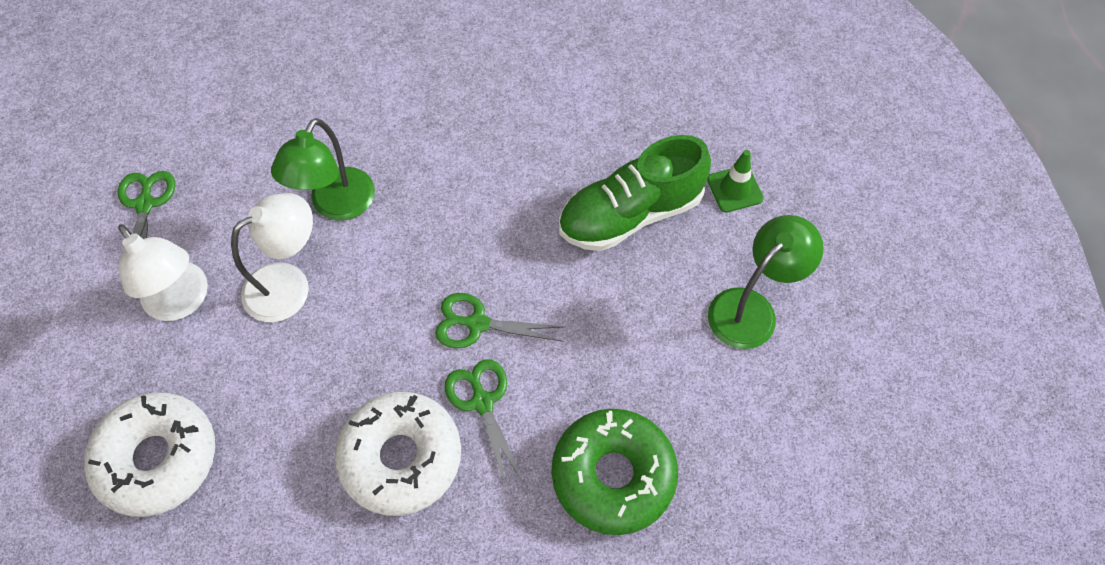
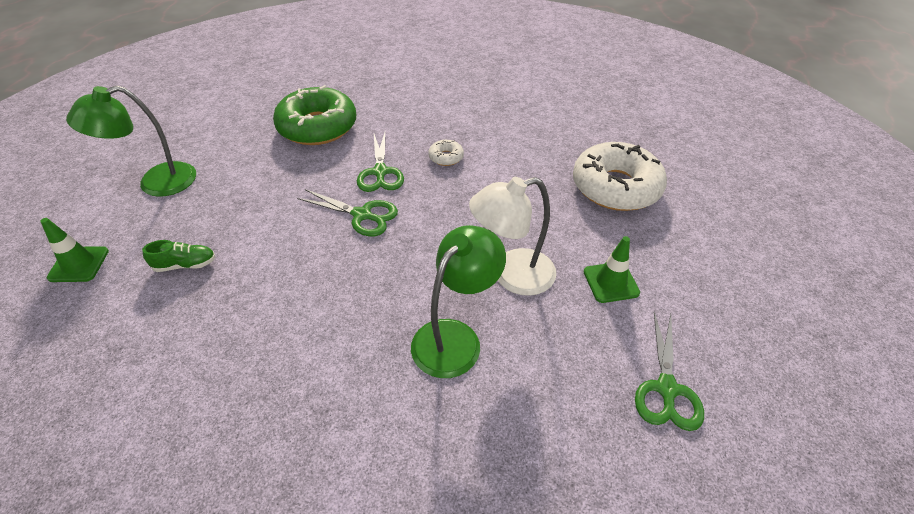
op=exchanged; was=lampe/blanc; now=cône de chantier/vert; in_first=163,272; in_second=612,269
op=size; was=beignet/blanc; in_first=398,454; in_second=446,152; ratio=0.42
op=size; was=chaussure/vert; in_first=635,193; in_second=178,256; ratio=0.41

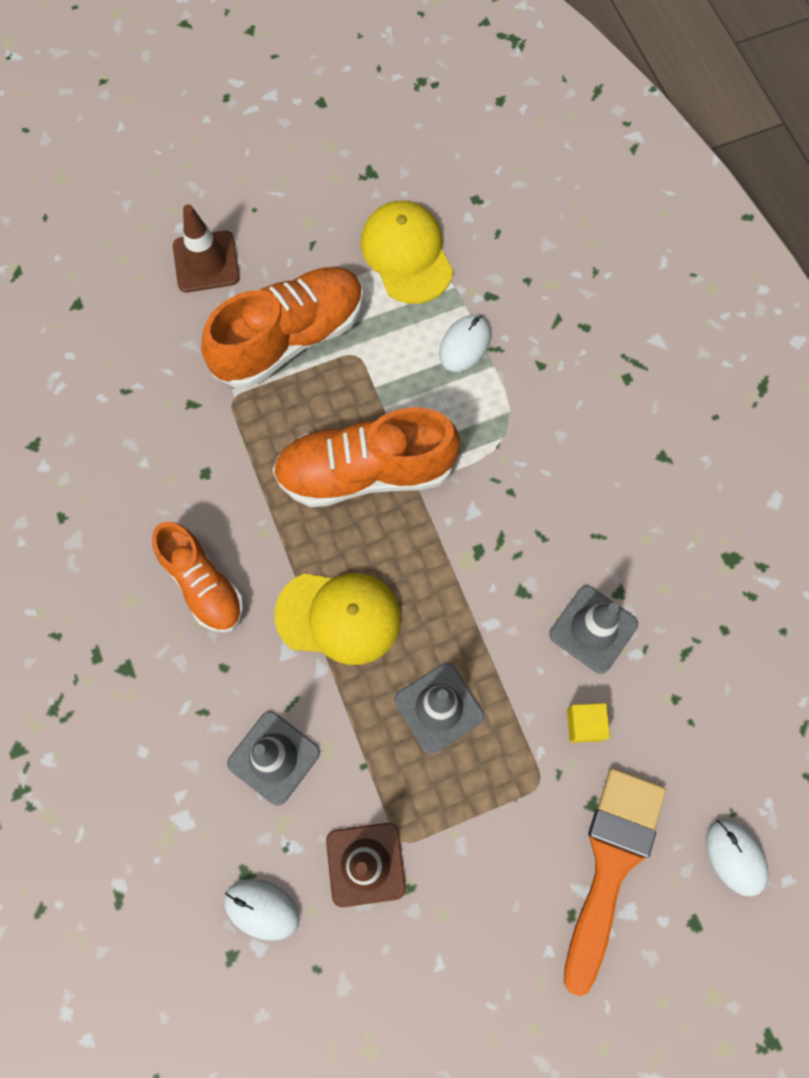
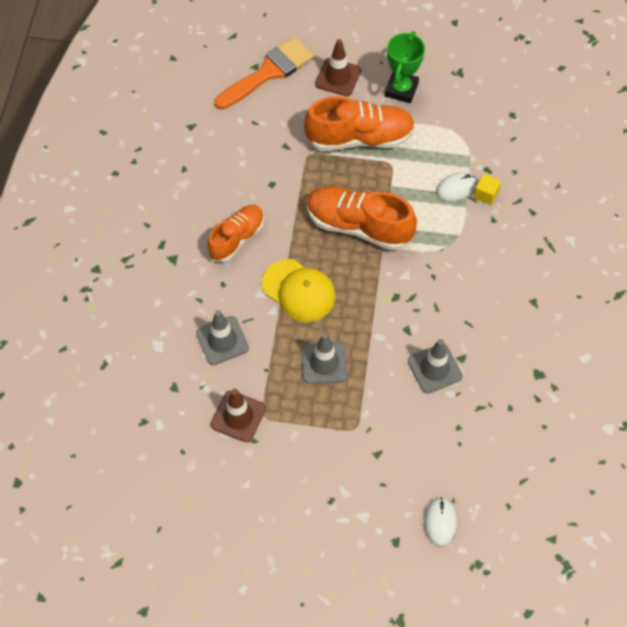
op=spun; was=chaussure/orange; in_first=197,577; in_second=235,233; clockwise=-135
op=missing; was=souris/blanc; in_first=262,910
op=missing; was=casquette/jaune; in_first=407,252
op=relocated; was=pinceau/orange; in_first=615,882; in_second=264,73
op=relocated; was=cube/jaune; in_first=588,723; in_second=487,189
op=appeared; now=trophée/vert; in_second=405,67

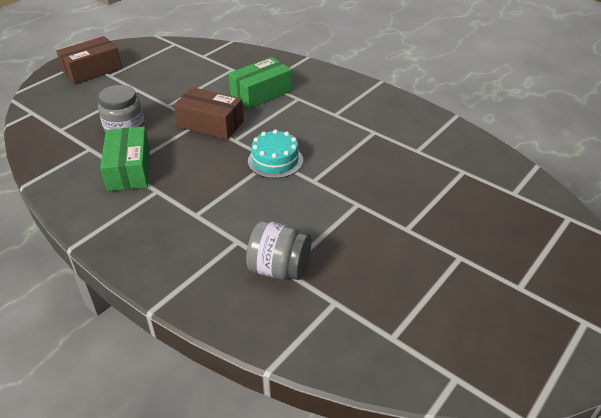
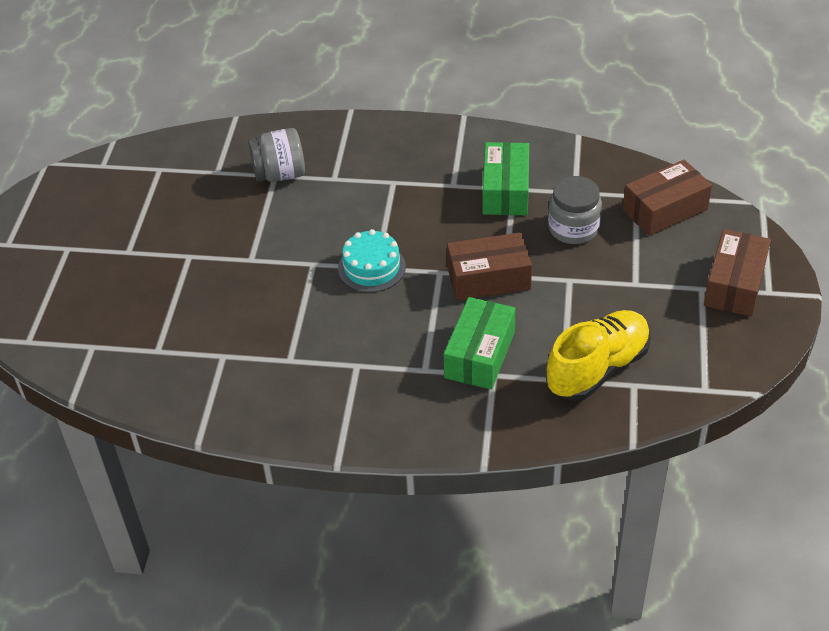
op=spun; was=boîte/vert; in_first=125,159; in_second=506,178; clockwise=45
op=appeared; now=chaussure/jaune; in_second=598,355
op=appeared; now=boîte/marron; in_second=667,198

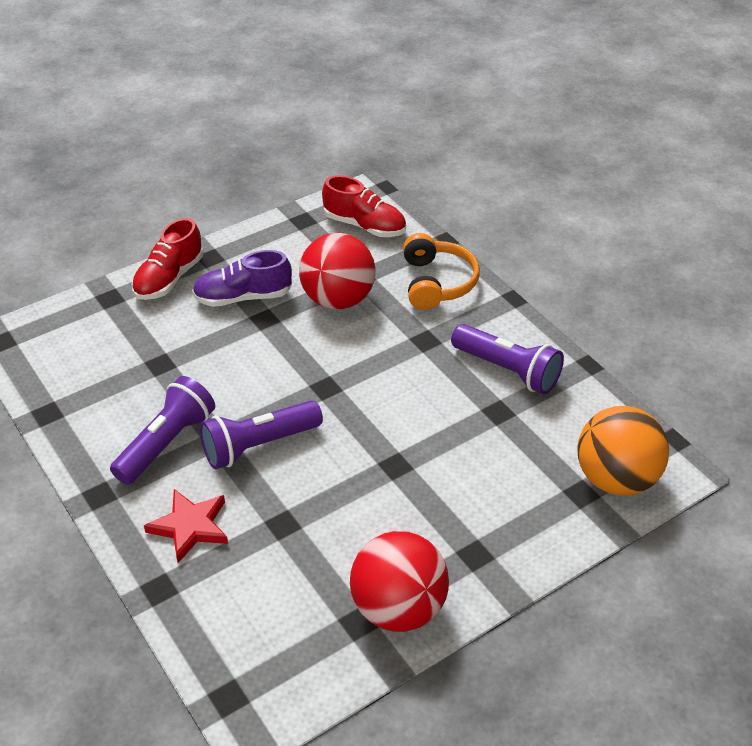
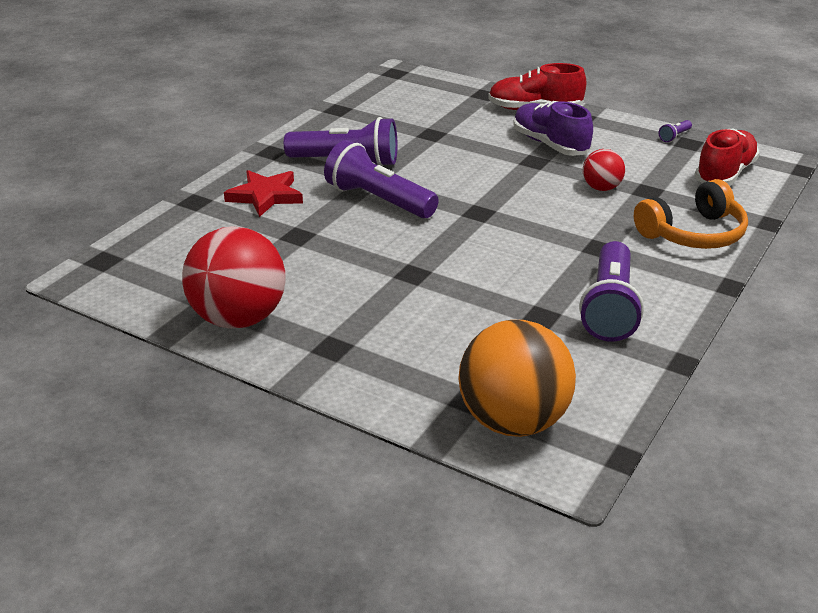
op=size; was=balle/rouge; in_first=337,271; in_second=604,170; ratio=0.51
op=spun; was=chaussure/rouge; in_first=364,206; in_second=727,157; clockwise=-150
op=appeared; now=lampe de poche/violet; in_second=675,131

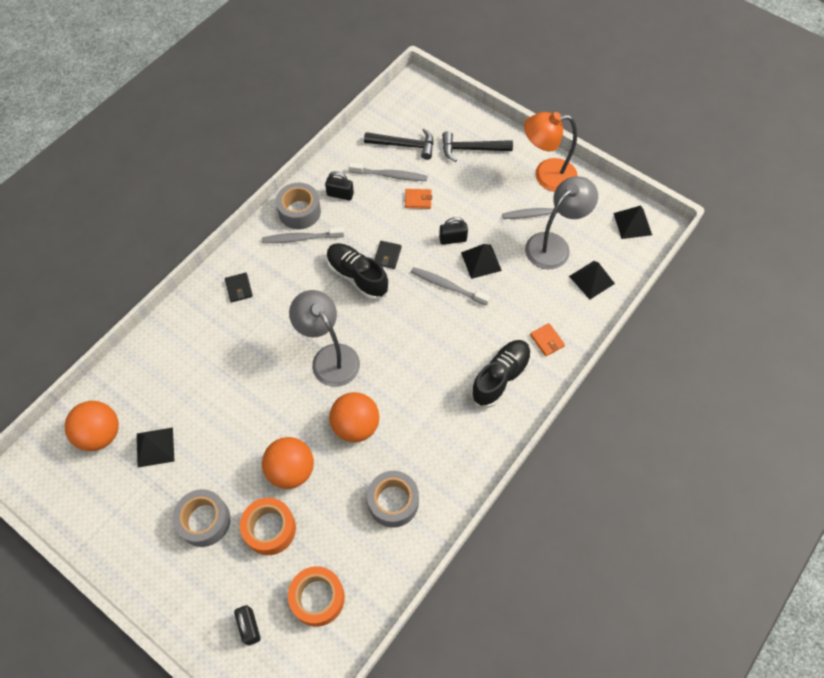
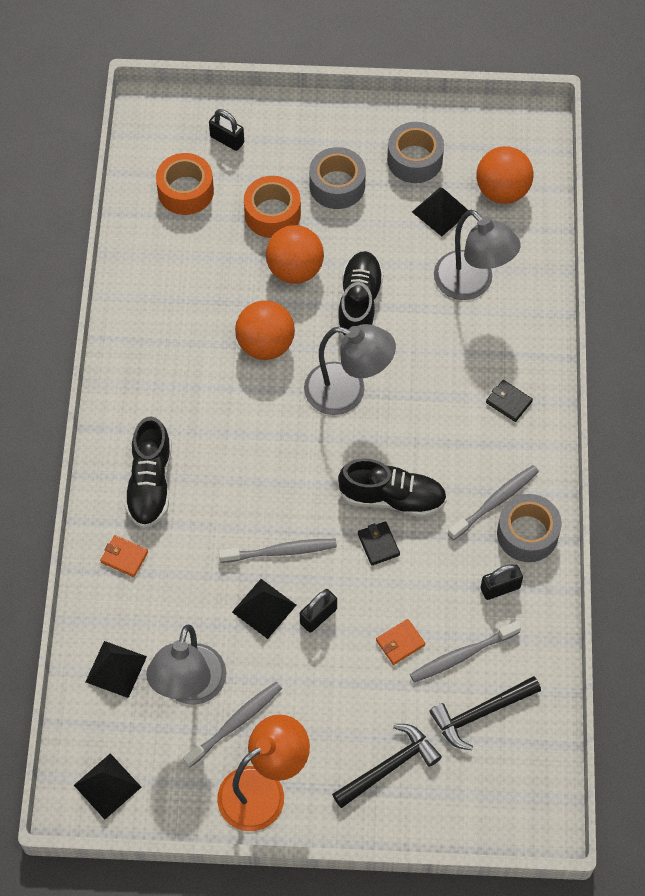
op=relocated; was=ruban adhésif/gris; in_first=393,499; in_second=415,152
op=appeared; now=chaussure/noir; in_second=360,294
op=appeared; now=lampe/gris; in_second=477,255

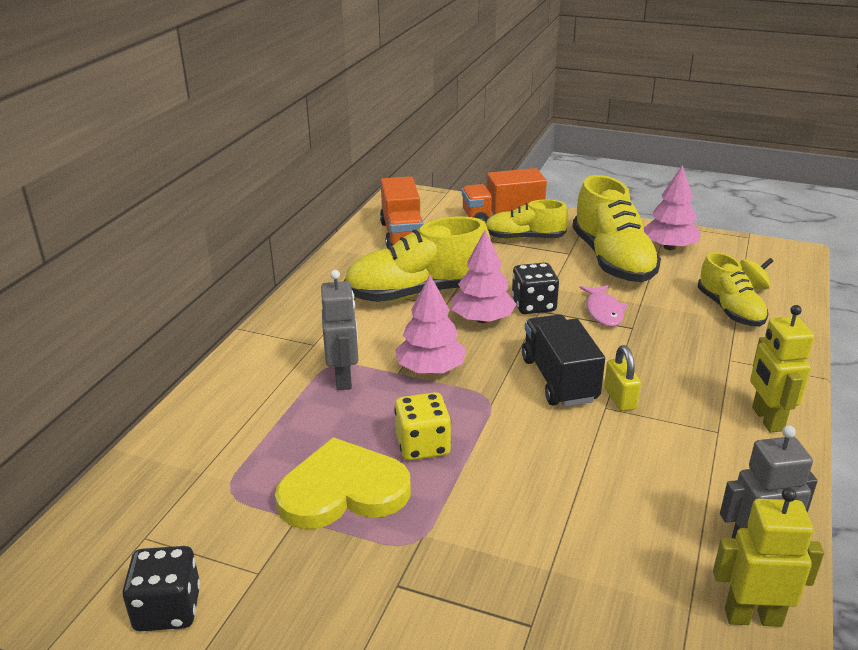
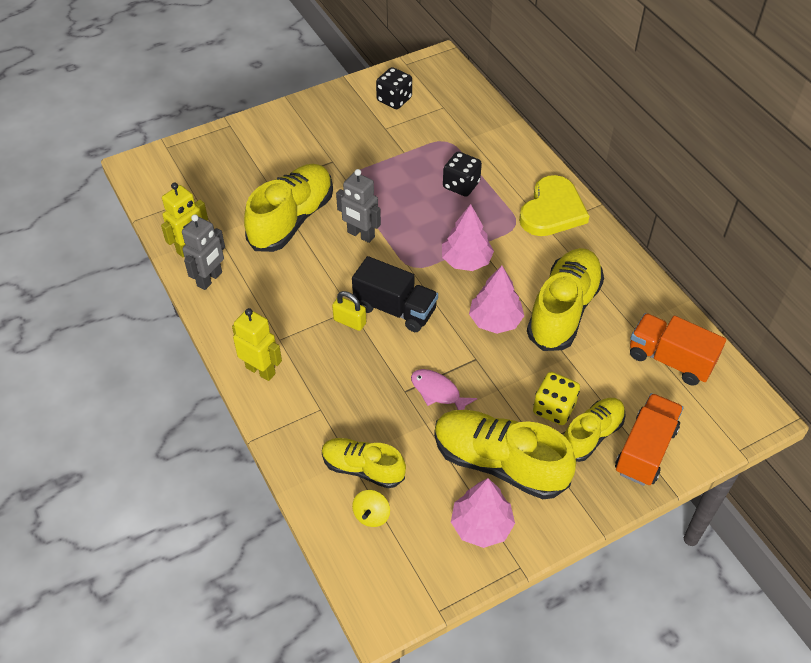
op=relocated; was=cœur/jaune; in_first=343,483; in_second=554,205
op=relocated; was=robot/gris; in_first=339,330; in_second=358,206
op=relocated; was=dé/jaune; in_first=422,426; in_second=556,398
op=relocated; was=dé/noir; in_first=535,288; in_second=462,174
op=appeared; now=chaussure/jaune; in_second=288,208

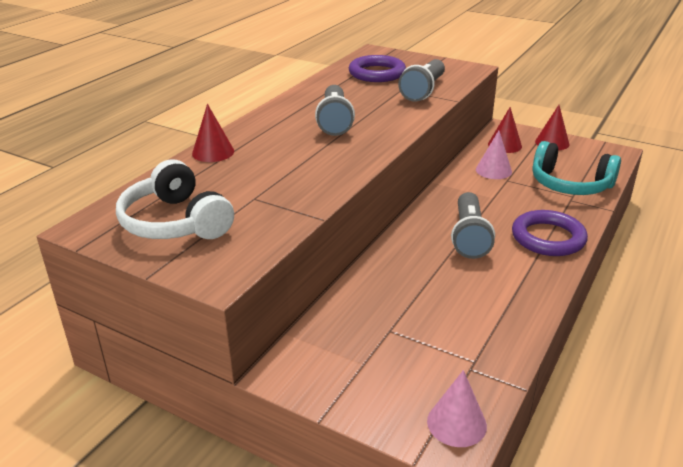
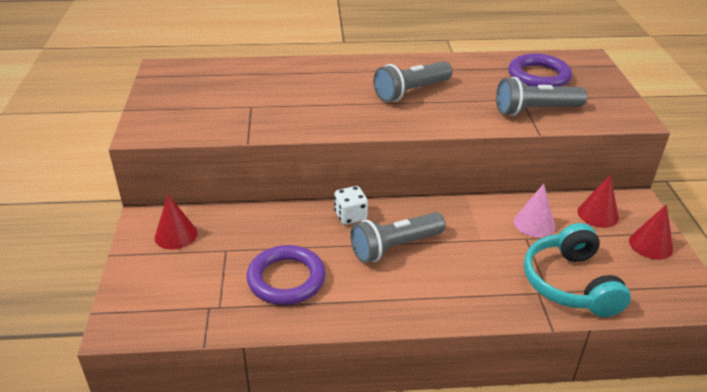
op=missing; was=casque audio/blanc; in_first=175,199
op=relocated; was=cône/rouge; in_first=213,133; in_second=176,222
op=missing; was=cône/rose; in_first=457,408
op=relocated; was=anneau/violet; in_first=550,233; in_second=286,275
op=appeared; now=dé/blanc; in_second=351,205

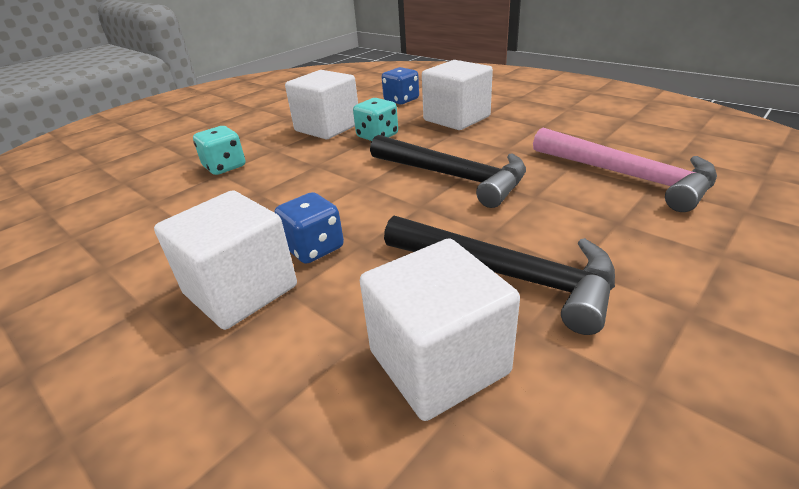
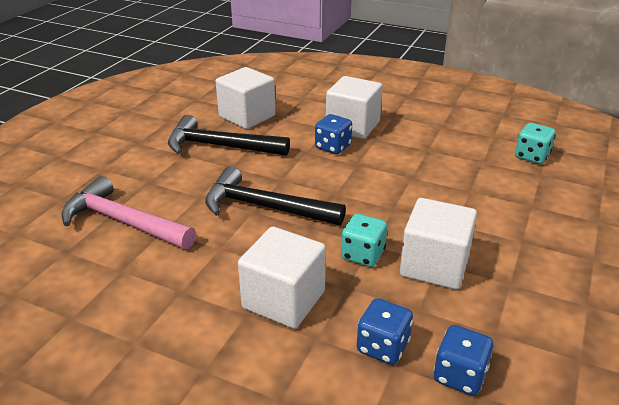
op=relocated; was=dé/turquoise; in_first=219,150; in_second=535,143
op=appeared; now=dé/bleu; in_second=463,360

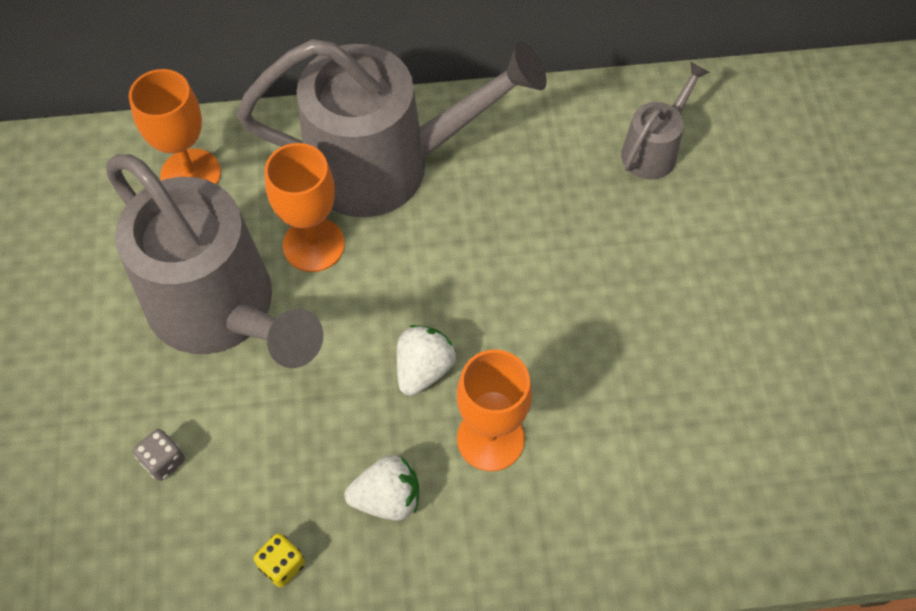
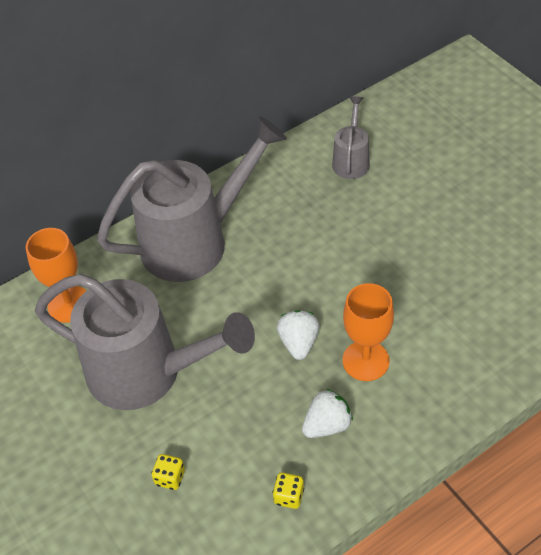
op=colour; was=dé/gris; now=dé/jaune; in_first=159,455; in_second=168,472
op=missing; was=verre à pied/orange; in_first=305,207

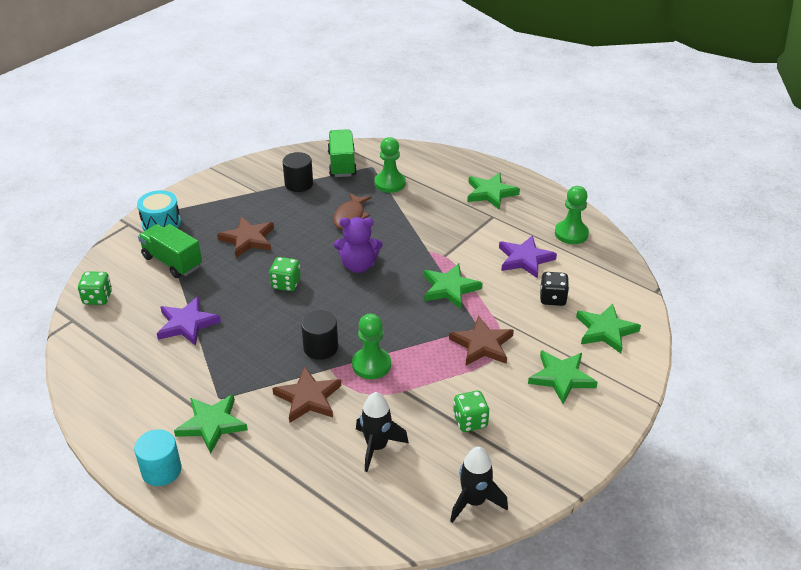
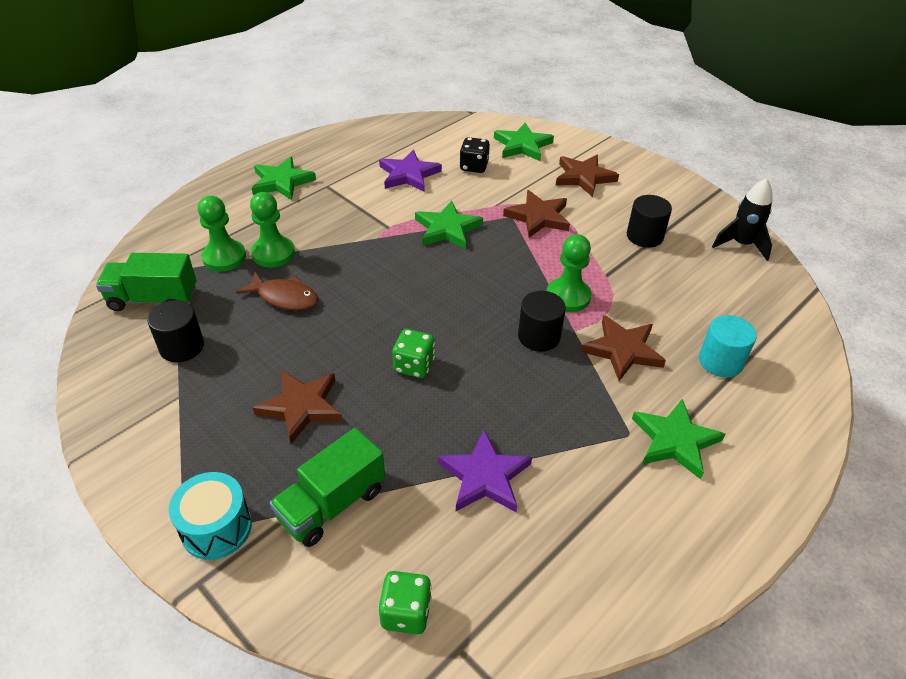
op=relocated; was=cylindre/turquoise; in_first=157,458; in_second=728,346
op=missing; was=ours en peluche/violet; in_first=358,245
op=missing; was=fusée/noir; in_first=382,432
op=exchanged; was=dé/vert; now=cylindre/noir; in_first=471,411; in_second=649,221
op=colour; was=étoile/vert; now=étoile/marron; in_first=563,377; in_second=587,176
op=relocated; was=pion/vert; in_first=572,215; in_second=272,229

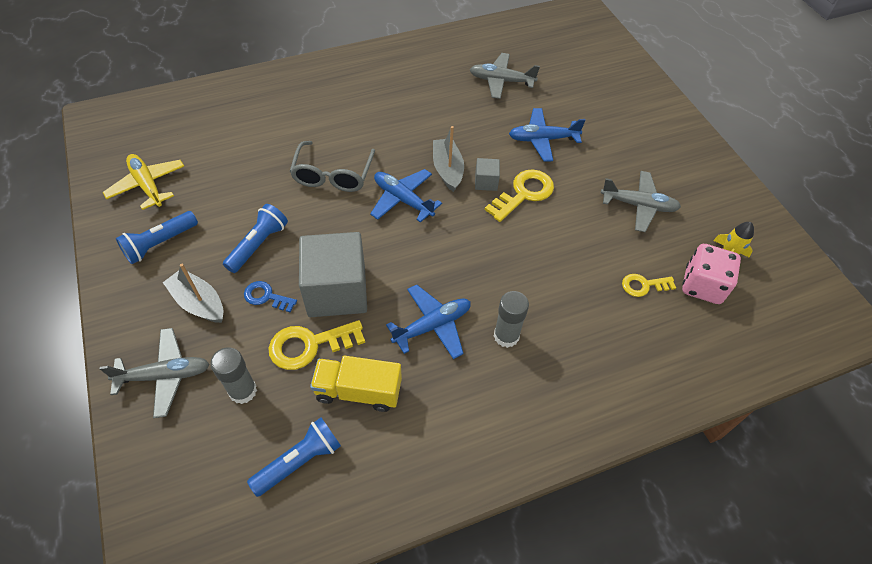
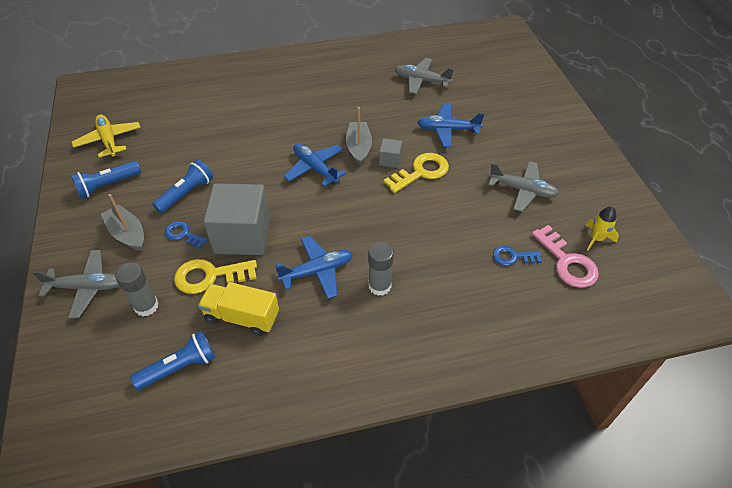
op=missing; was=lunettes/gris; in_first=332,166
op=colour; was=clé/jaune; now=clé/bleu; in_first=649,285; in_second=517,256
op=exchanged; was=dé/rose; now=clé/rose; in_first=711,274; in_second=565,256

